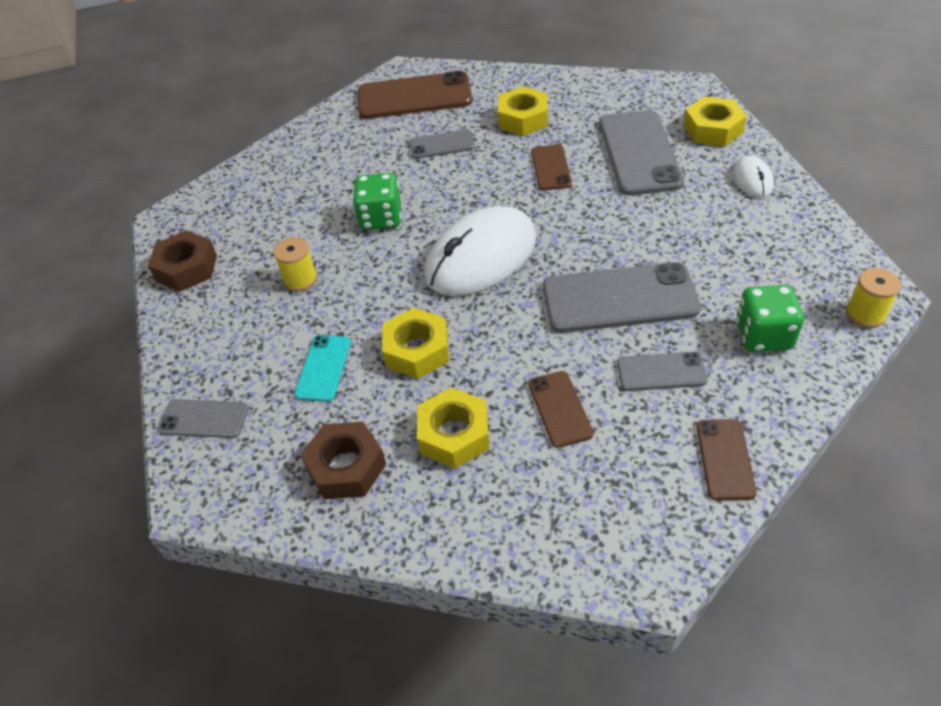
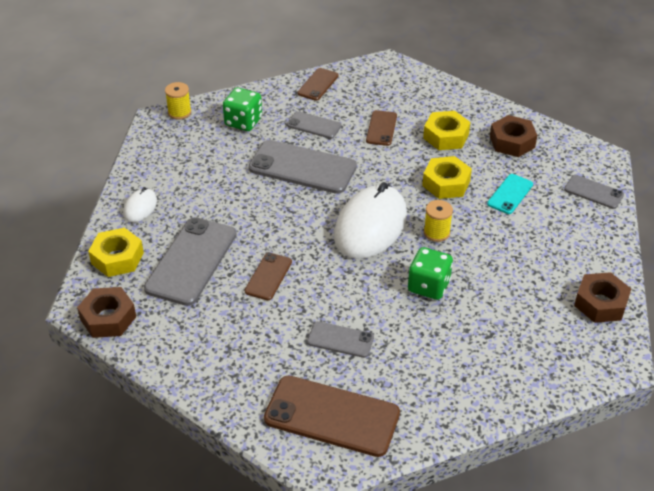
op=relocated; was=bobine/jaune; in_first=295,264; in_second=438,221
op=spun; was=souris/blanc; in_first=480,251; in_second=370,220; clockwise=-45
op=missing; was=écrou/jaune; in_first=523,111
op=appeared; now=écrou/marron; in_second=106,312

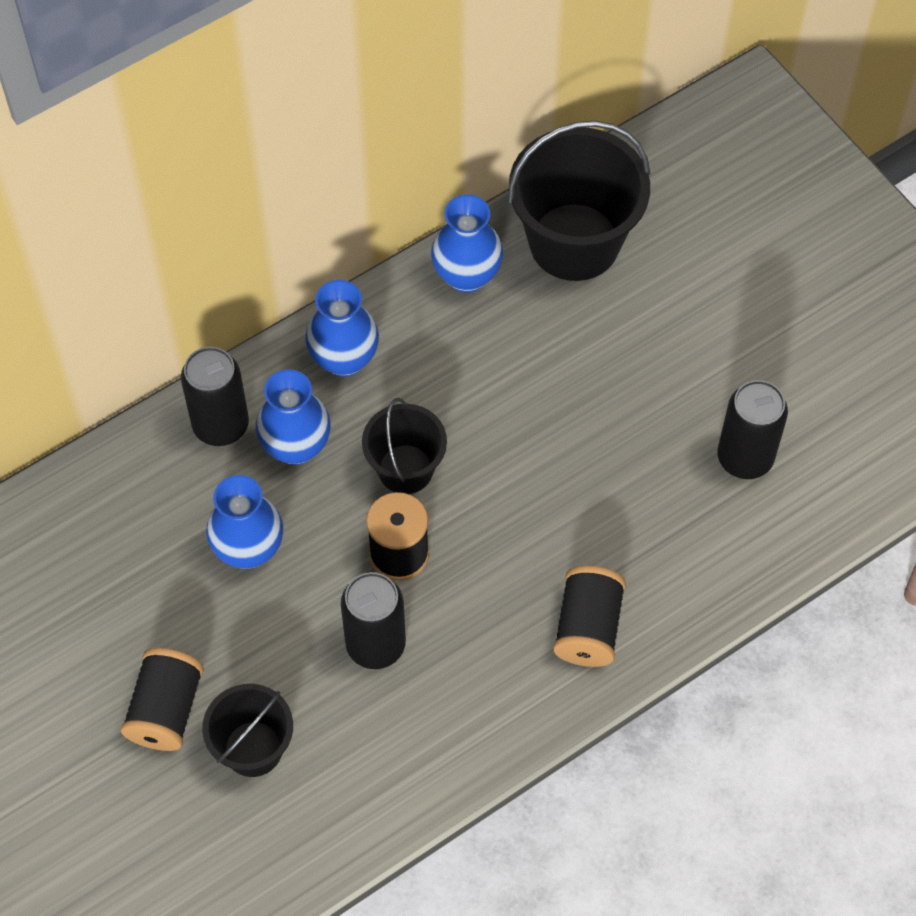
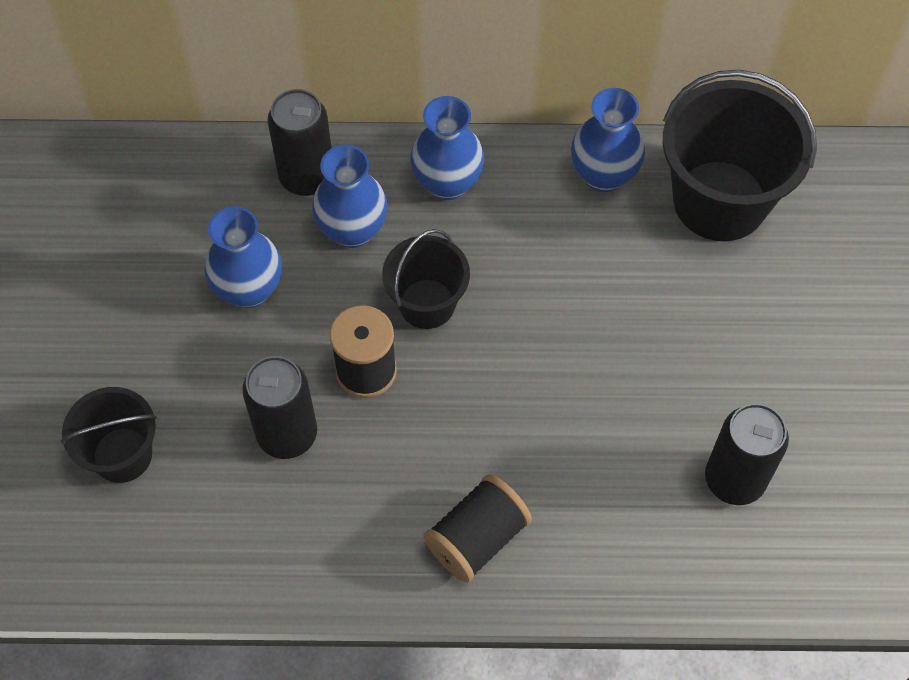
op=missing; was=bobine/noir; in_first=162,699

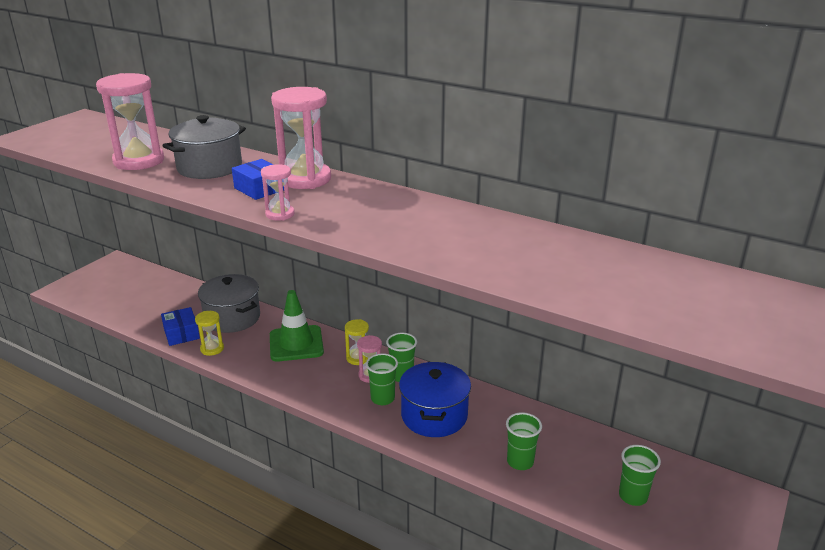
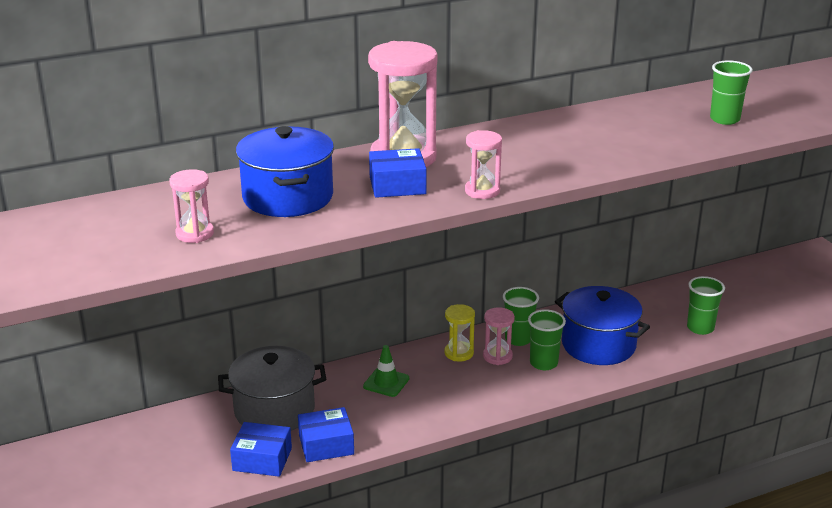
op=size; was=sablier/rose; in_first=130,121; in_second=191,206; ratio=0.5
op=colour; was=marmite/gris; now=marmite/bleu; in_first=204,147; in_second=285,171
op=exchanged; was=sablier/jaune; now=boîte/bleu; in_first=209,333; in_second=326,434
op=size; was=cône de chantier/vert; in_first=297,326; in_second=386,371; ratio=0.54
op=relocated; was=gobelet/vert; in_first=640,475; in_second=731,92

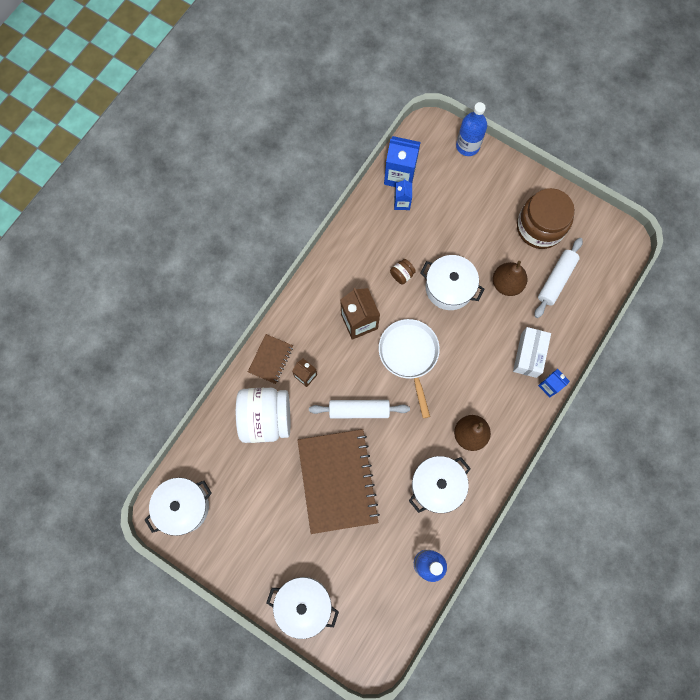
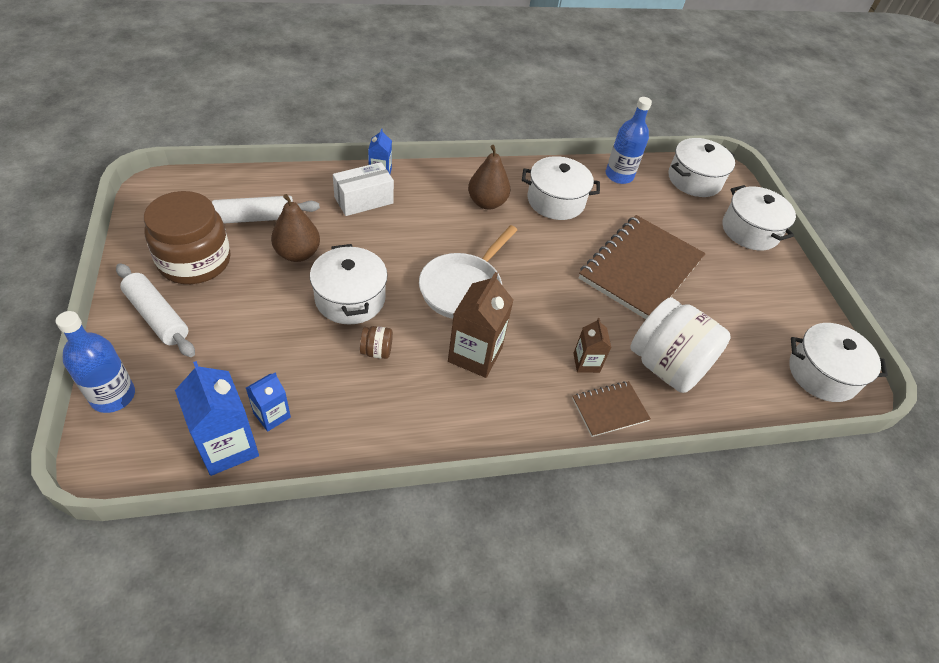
op=relocated; was=rouleau à pâtisserie/blanc; in_first=359,409; in_second=155,310
op=appeared; now=marmite/blanc; in_second=701,167

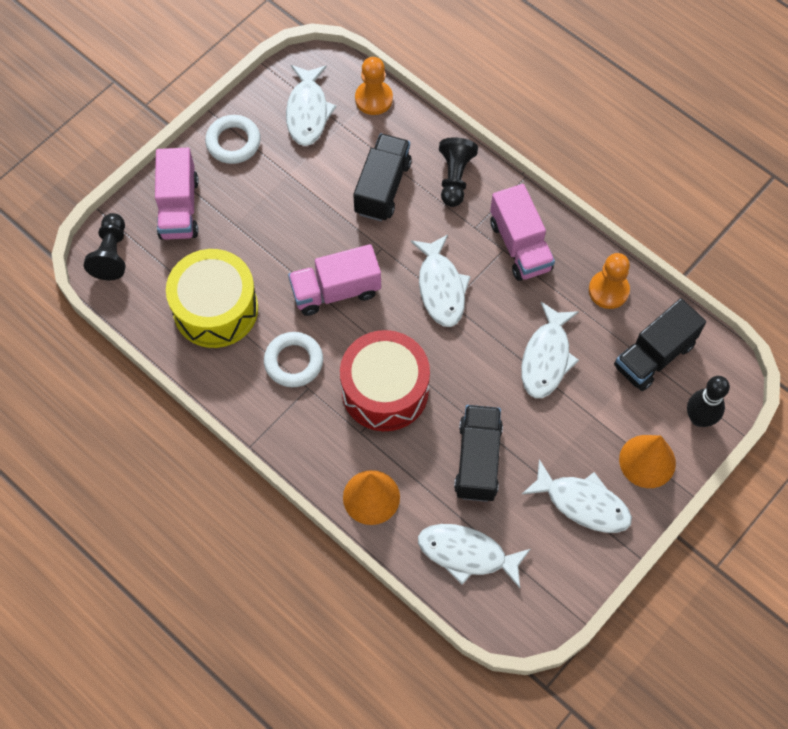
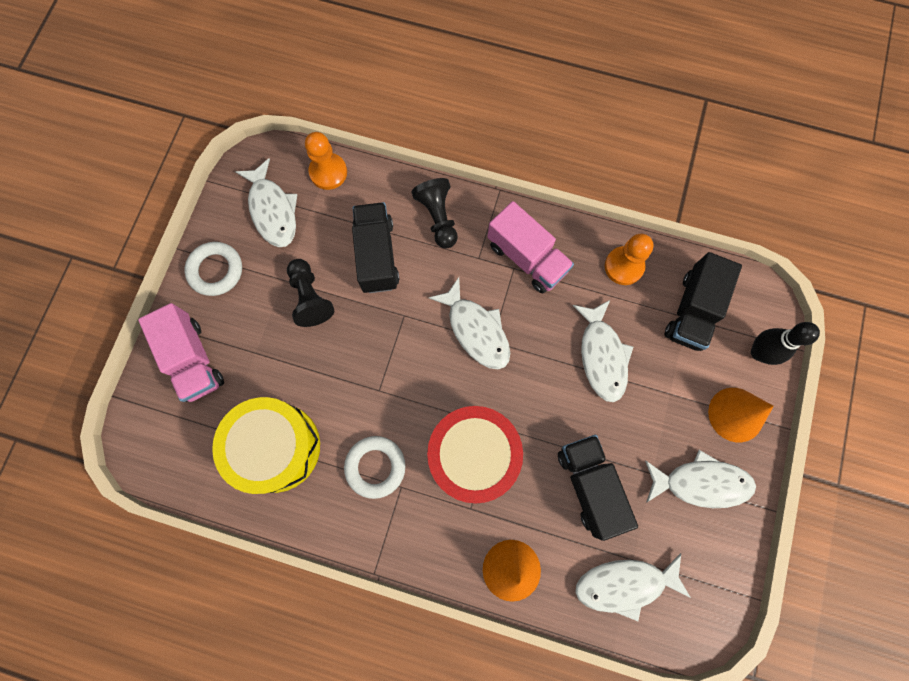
op=relocated; was=pion/noir; in_first=105,246; in_second=310,293
op=missing; was=camion/rose; in_first=334,280

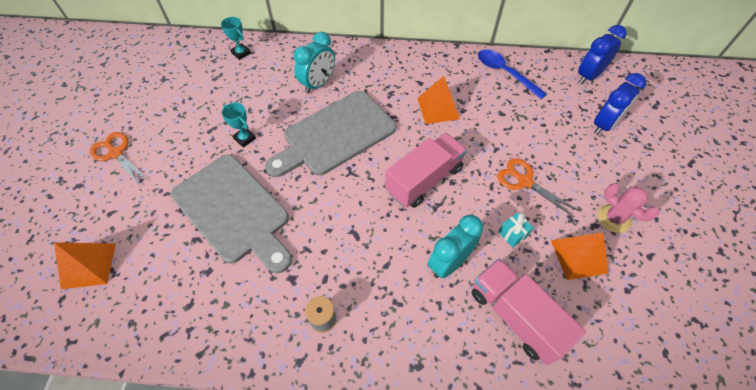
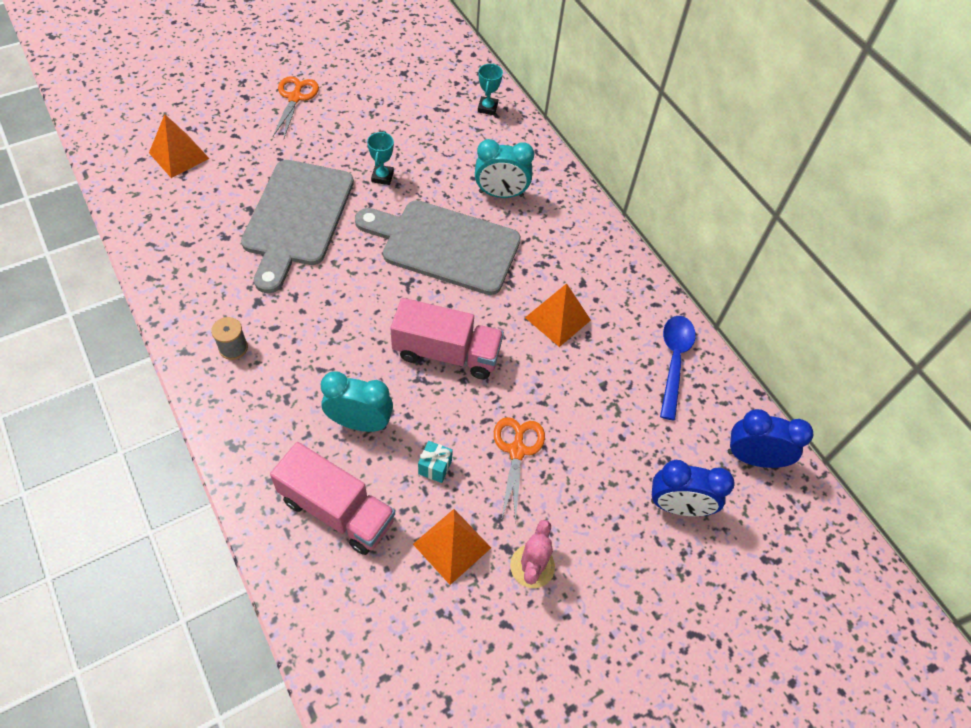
op=spun; was=camion/rose; in_first=529,311; in_second=332,498; clockwise=105

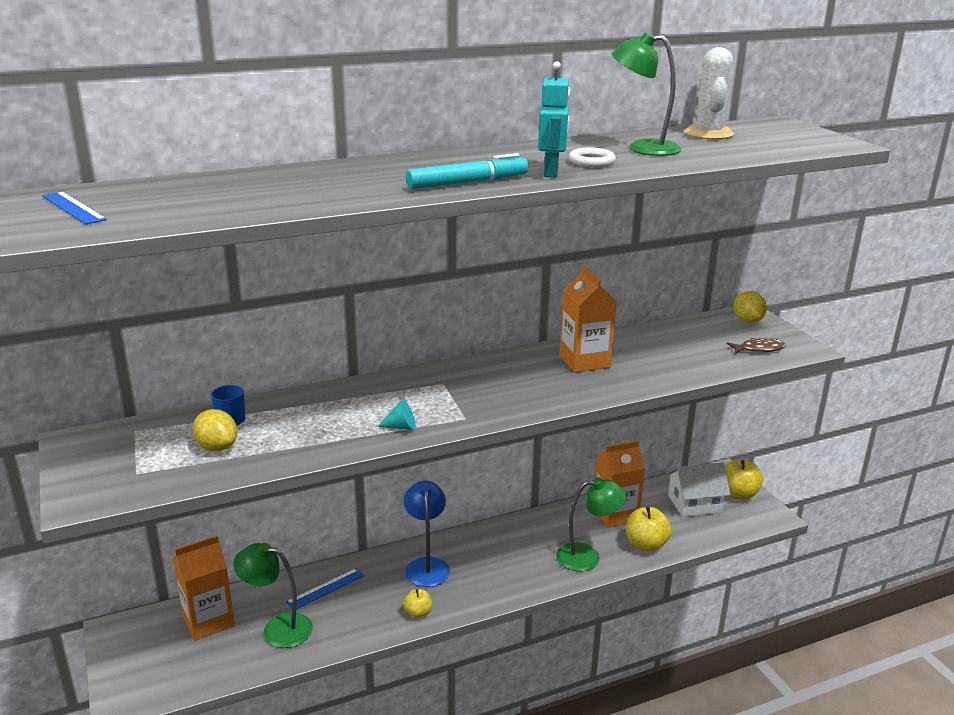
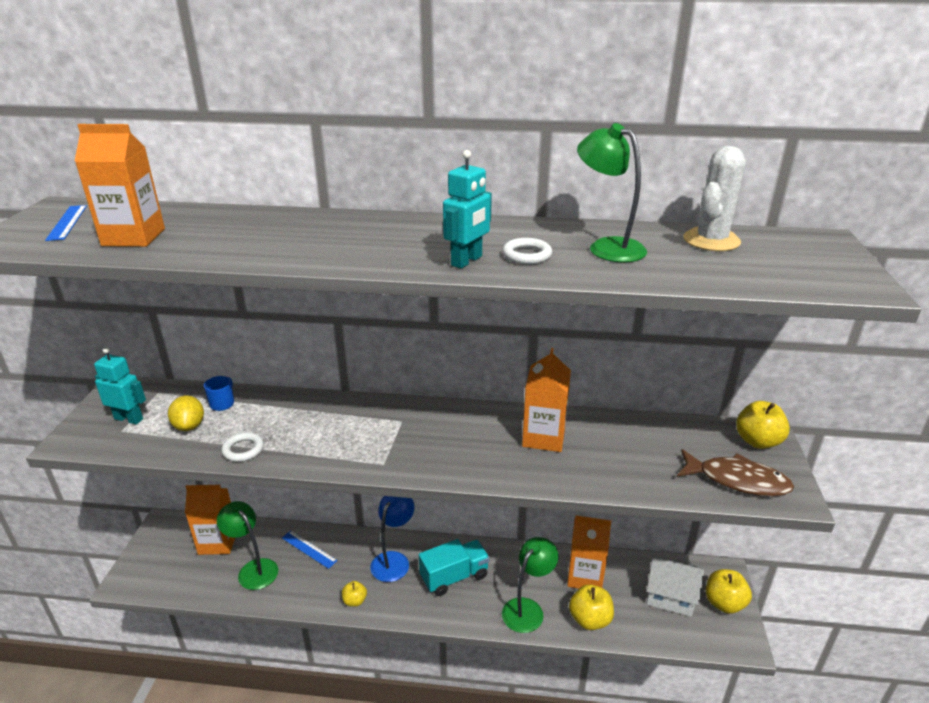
op=spun; was=règle/bleu; in_first=325,588; in_second=309,550; clockwise=45
op=missing; was=cône/turquoise; in_first=396,414
op=missing; was=feutre/turquoise; in_first=467,171
op=spun; was=lampe/vert; in_first=591,524; in_second=530,585; clockwise=-75
op=size; was=poisson/marron; in_first=756,346; in_second=735,472; ratio=1.71
op=exchanged; was=citron/jaune; now=pomme/jaune; in_first=750,307; in_second=763,425
op=appeared; now=brique de lait/orange; in_second=120,185
op=appeared; now=robot/turquoise; in_second=120,386
op=appeared; now=anneau/blanc; in_second=242,447
op=appeared; now=camion/turquoise; in_second=454,567

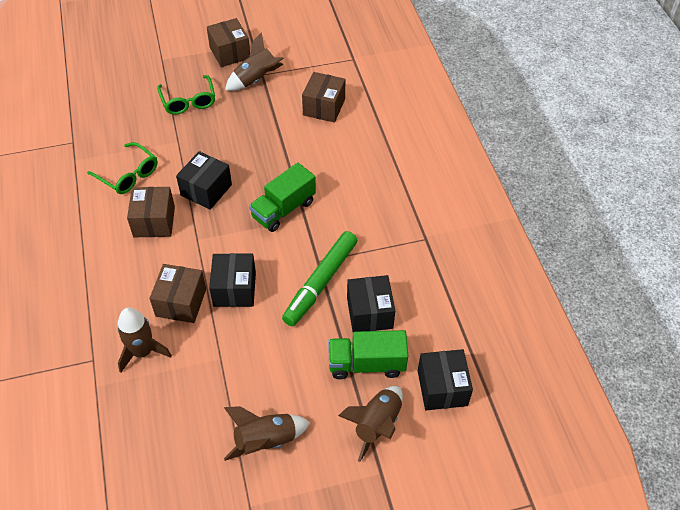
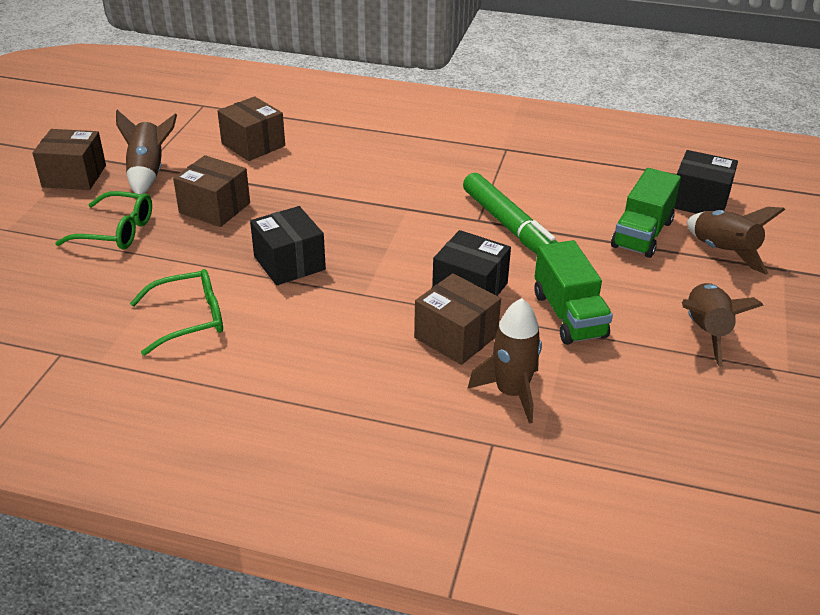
op=relocated; was=boîte/marron; in_first=151,212; in_second=211,191
op=relocated; was=camion/vert; in_first=282,197; in_second=573,292
op=missing; was=boîte/noir; in_first=371,303

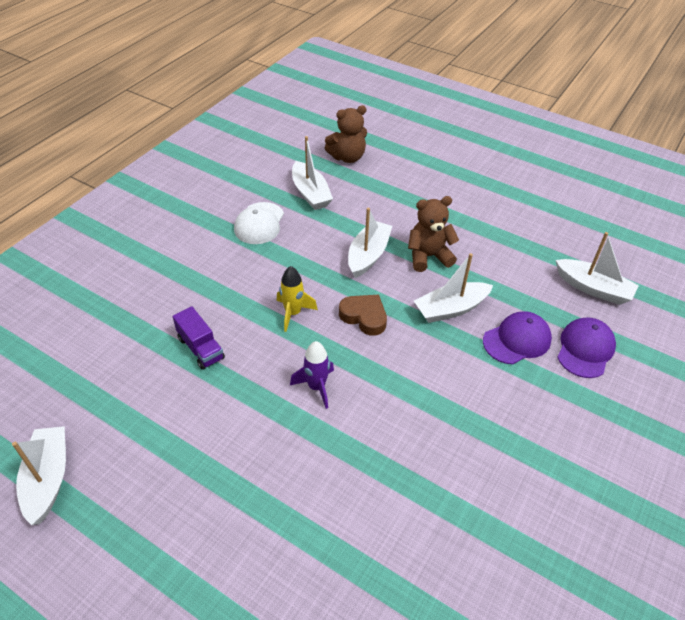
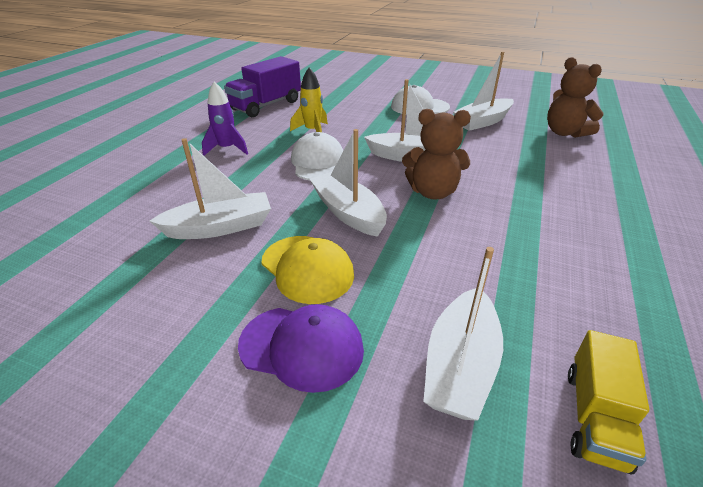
op=relocated; was=bateau/blanc; in_first=39,475; in_second=210,188
op=size; was=camion/violet; in_first=199,338; in_second=262,86; ratio=1.57
op=exchanged; was=cœur/marron; now=casquette/blanc; in_first=363,315; in_second=317,156
op=spun; was=ours en peluche/marron; in_first=433,234; in_second=436,154; clockwise=120
op=colour; was=casquette/violet; now=casquette/jaune; in_first=517,337; in_second=307,270
op=appeared; now=camion/jaune; in_second=608,402

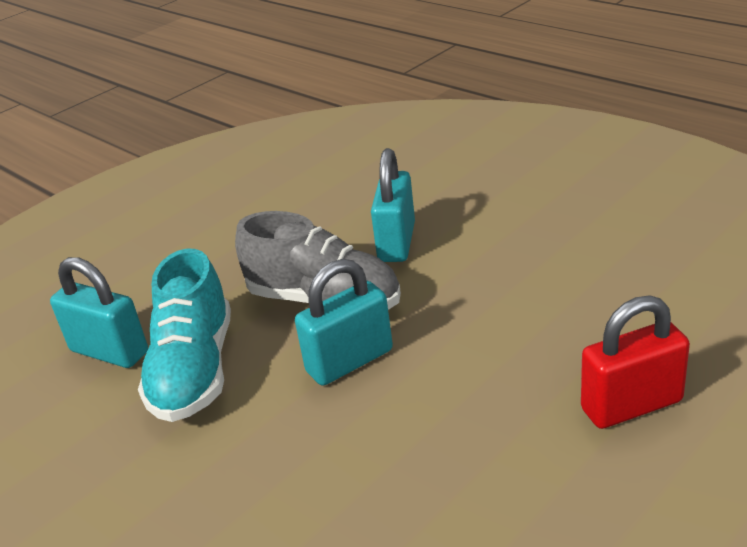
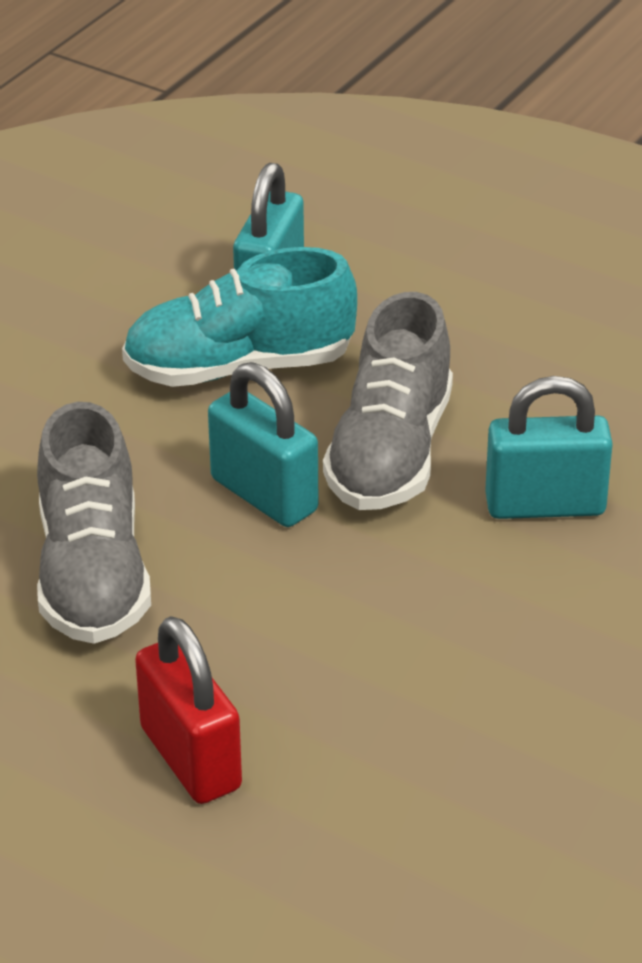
op=appeared; now=chaussure/gris; in_second=94,523

